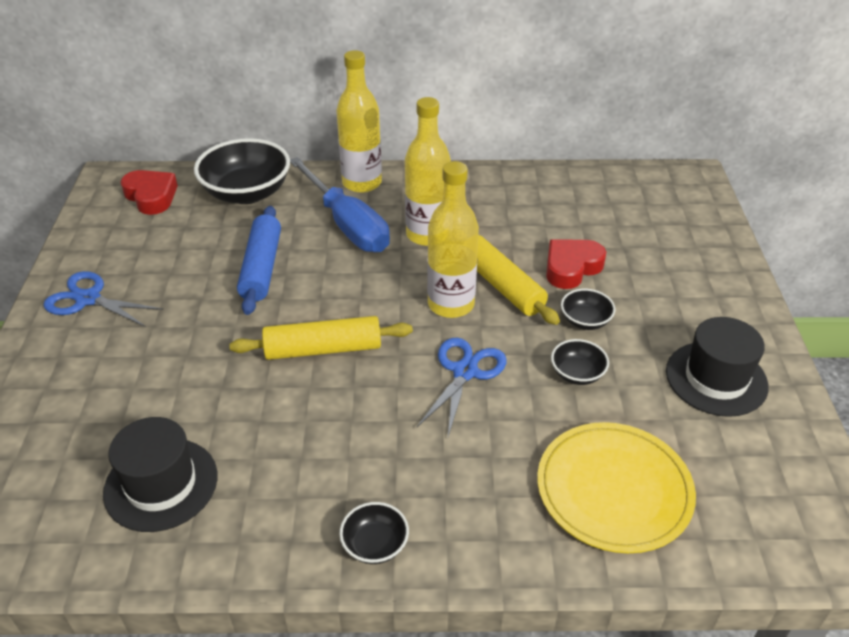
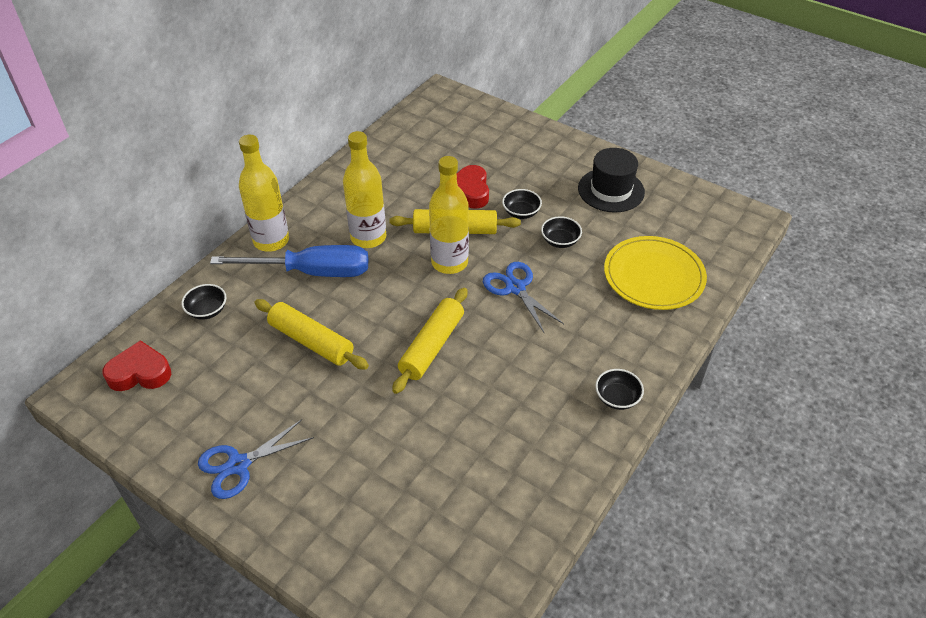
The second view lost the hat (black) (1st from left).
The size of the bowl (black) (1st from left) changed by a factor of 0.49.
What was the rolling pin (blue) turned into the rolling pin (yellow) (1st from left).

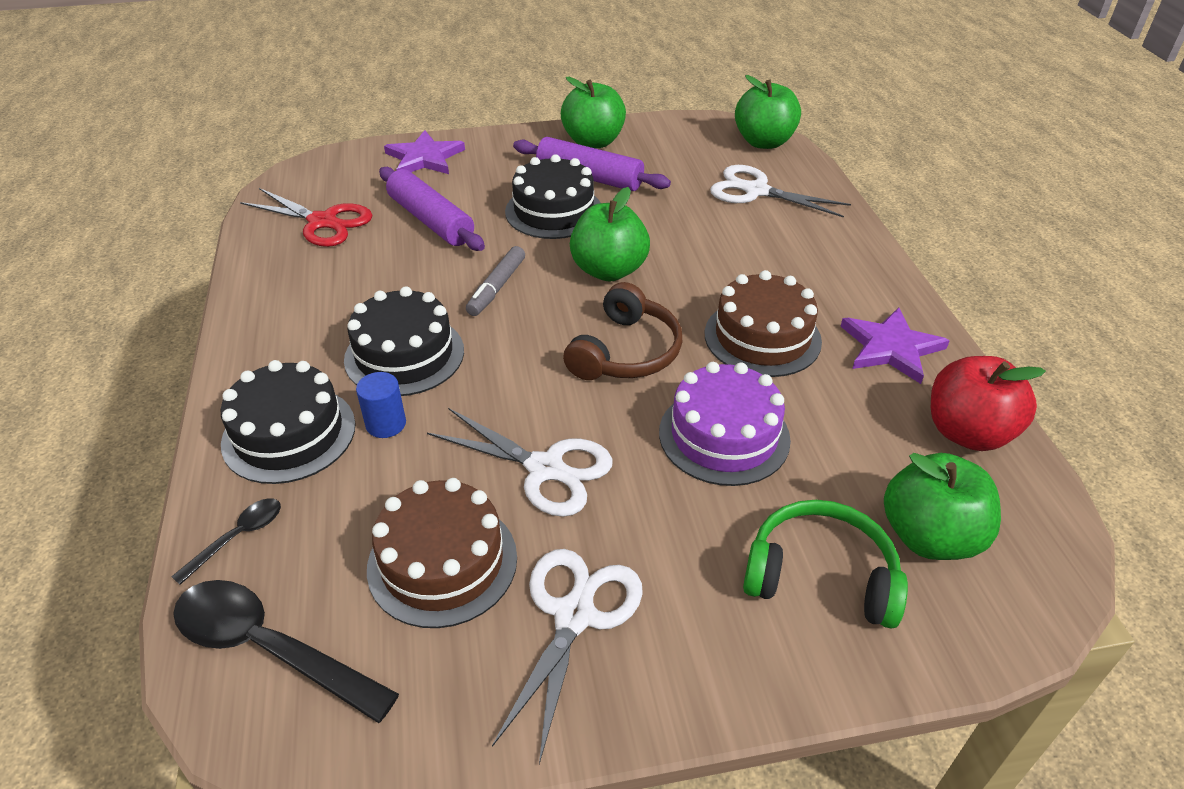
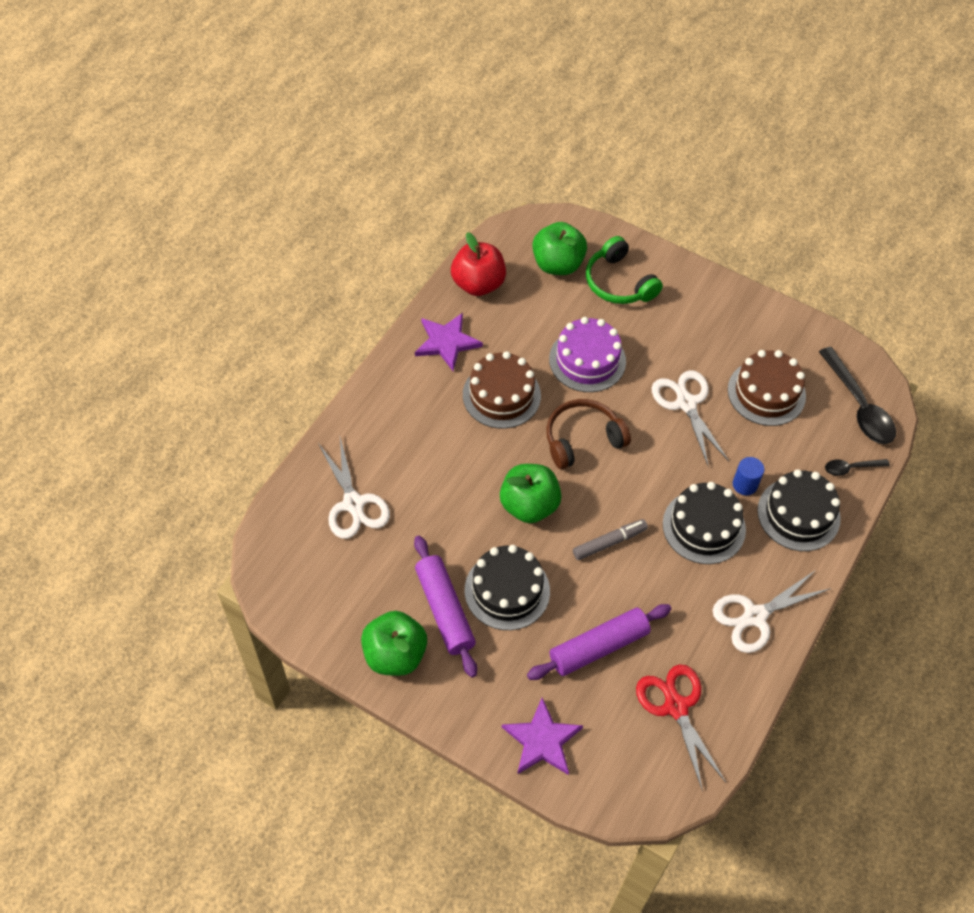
The rolling pin (purple) (1st from left in the first image) ended up facing another way, 60 degrees clockwise from before.
The scissors (white) (2nd from left in the first image) ended up elsewhere.
The second view lost the apple (green) (3rd from left).

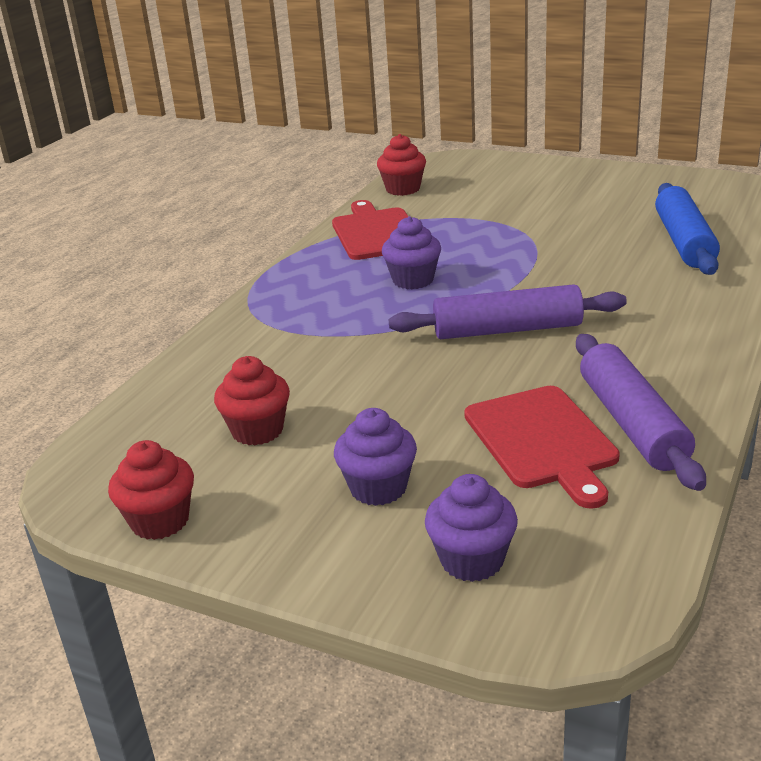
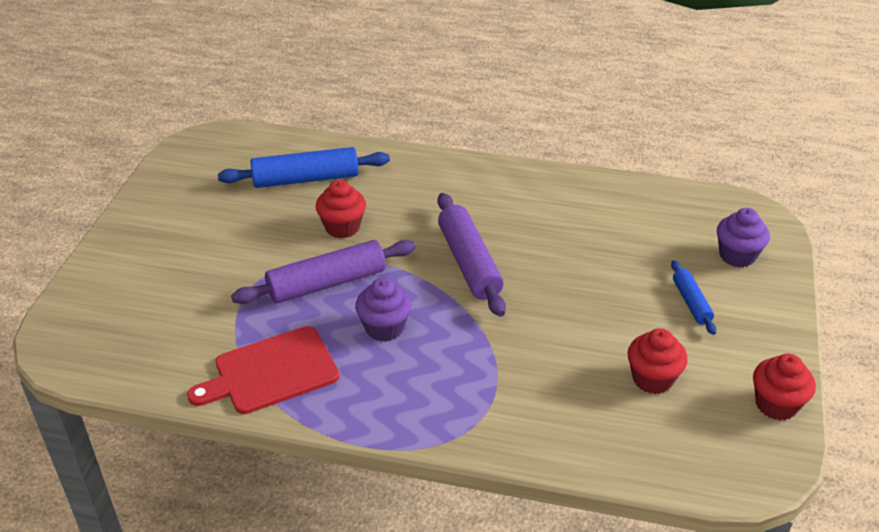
Where the cupcake (purple) (1st from left) stood, the rolling pin (blue) (2nd from left) came to stand.
The cupcake (red) (3rd from left in the first image) ended up elsewhere.
The second view lost the cutting board (red) (2nd from left).
The rolling pin (purple) (2nd from left in the first image) ended up elsewhere.

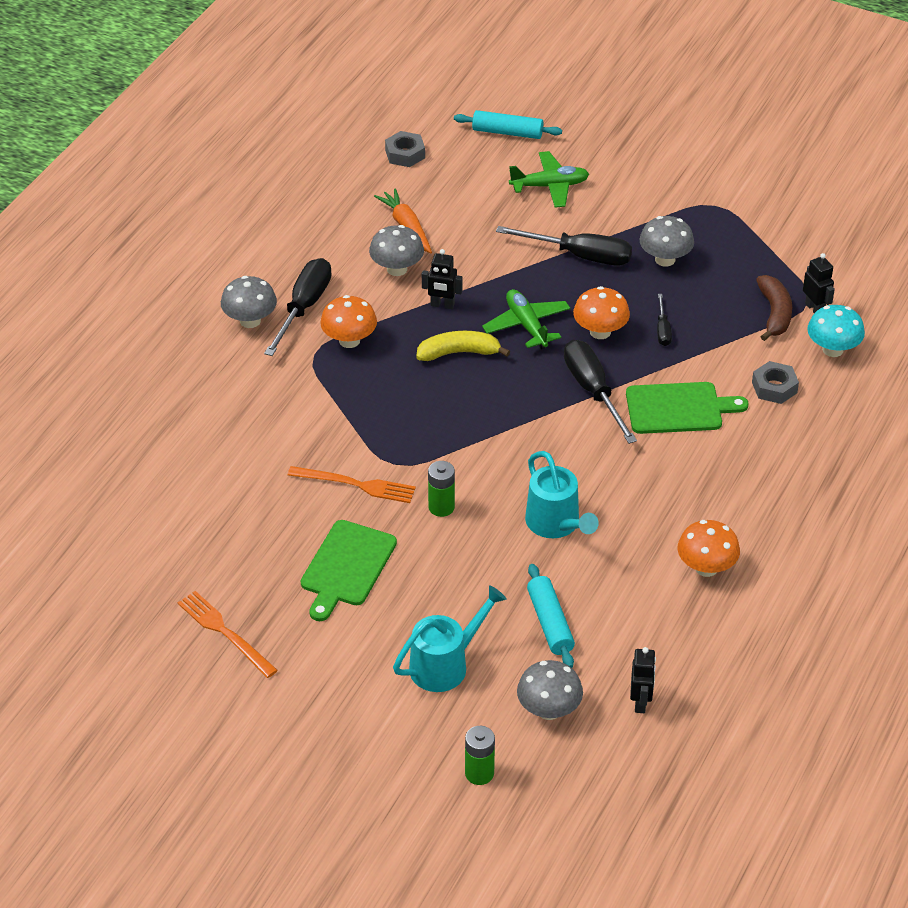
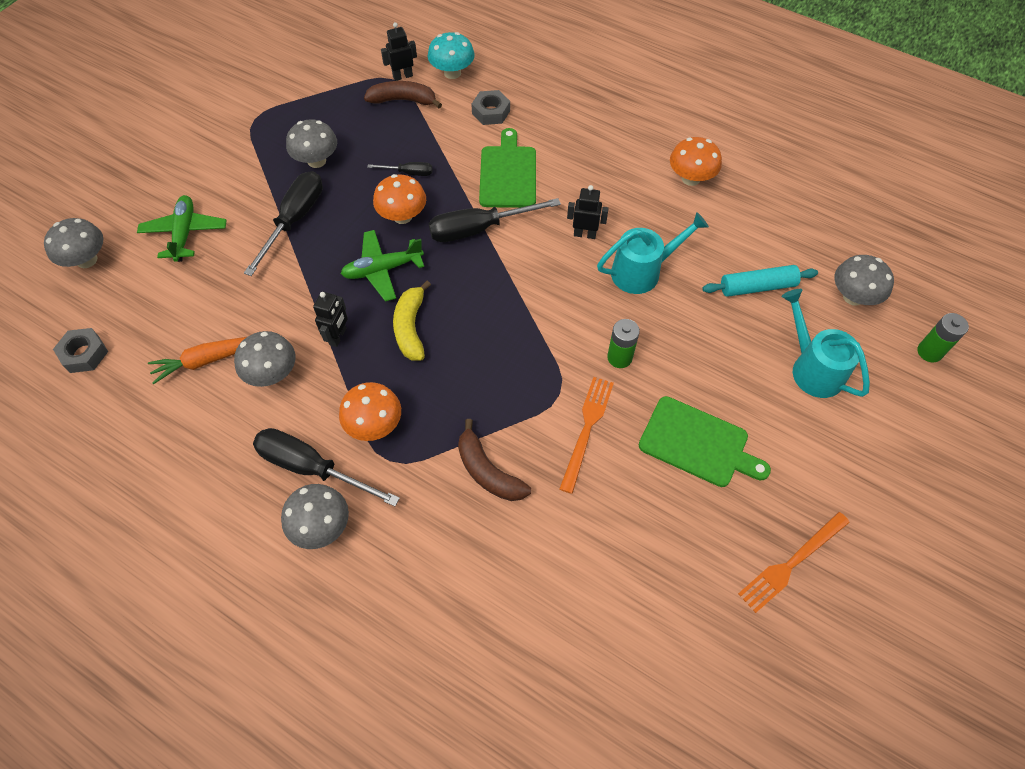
Where the rolling pin (turquoise) (1st from left) stood, the mushroom (grey) (1st from left) came to stand.
The robot (black) (2nd from left in the first image) ended up elsewhere.
The second view gained the banana (brown) (2nd from left).

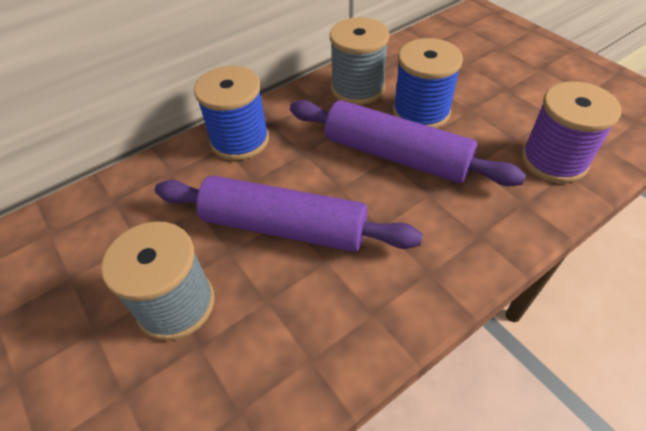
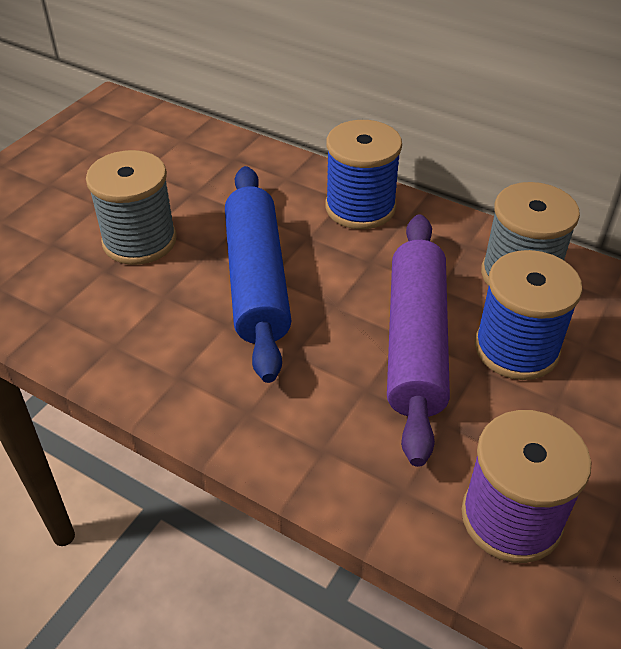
What was the rolling pin (purple) (1st from left) turned into the rolling pin (blue).

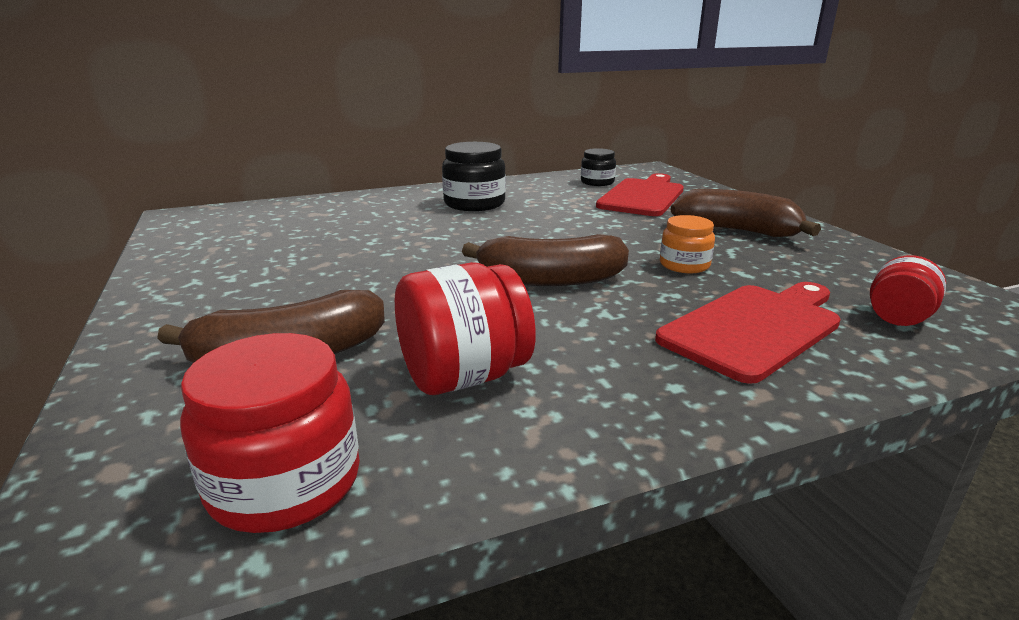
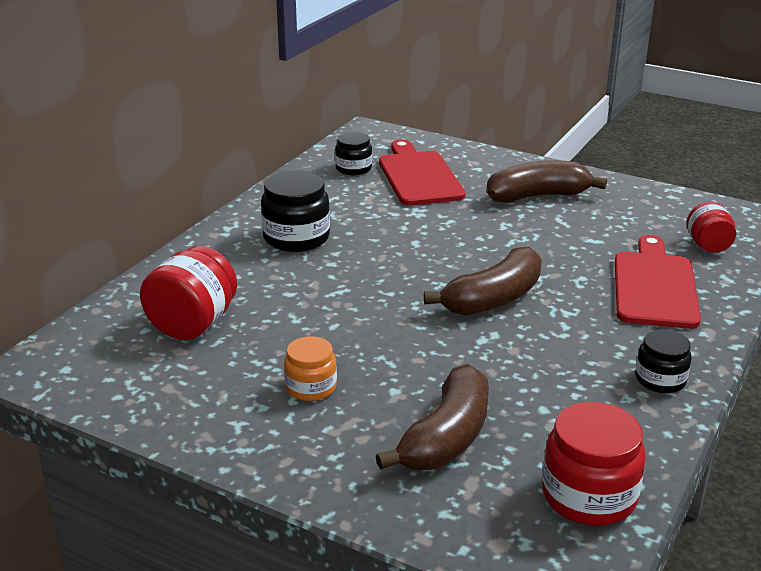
The jar (red) (2nd from left in the first image) ended up elsewhere.
The jar (orange) ended up elsewhere.
The second view gained the jar (black) (3rd from left).

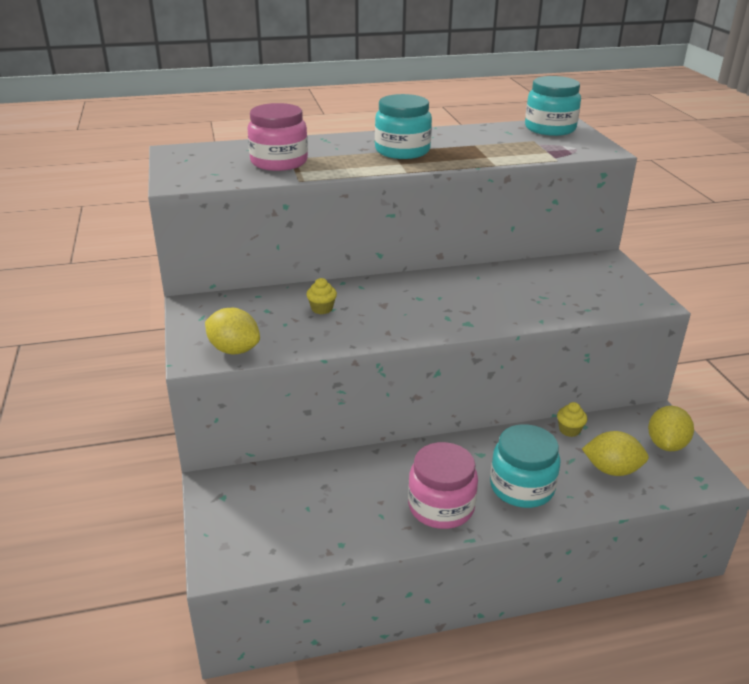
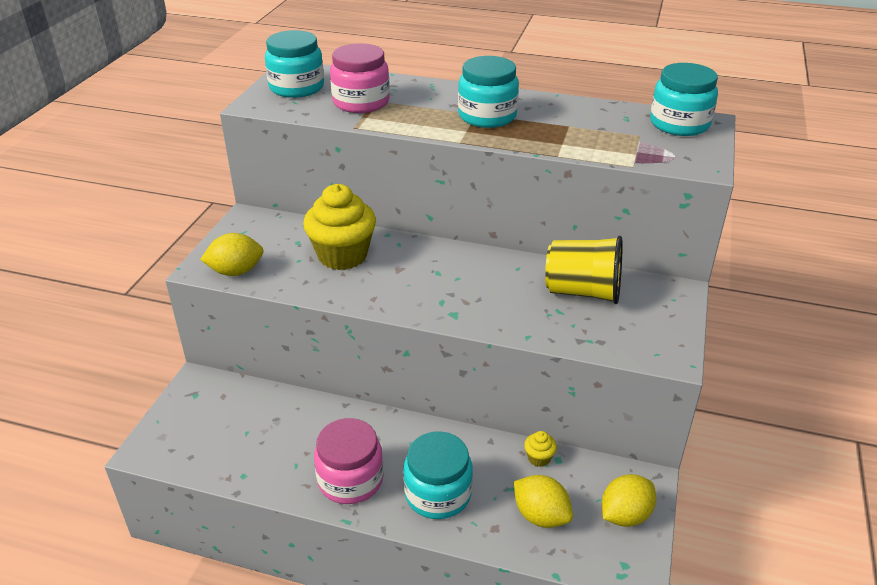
The lemon (yellow) (1st from left) ended up facing another way, 75 degrees counterclockwise from before.
The size of the cupcake (yellow) (1st from left) changed by a factor of 2.38.
The second view gained the jar (turquoise) (1st from left).
The second view gained the cup (yellow).

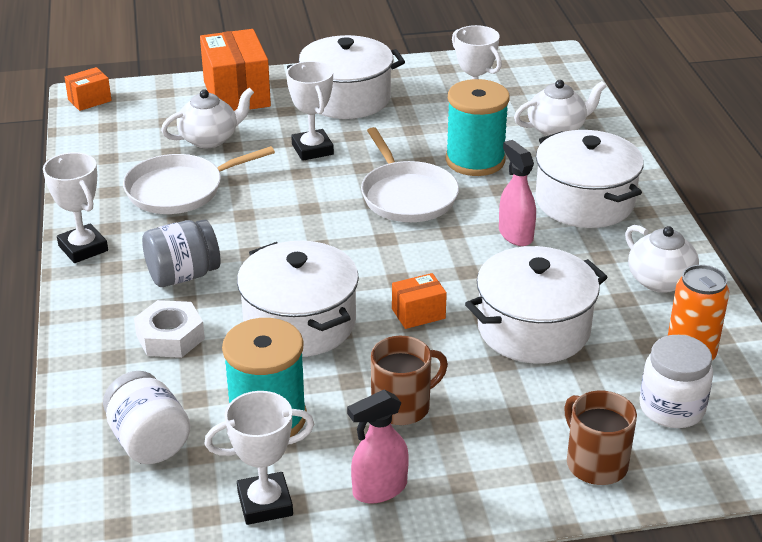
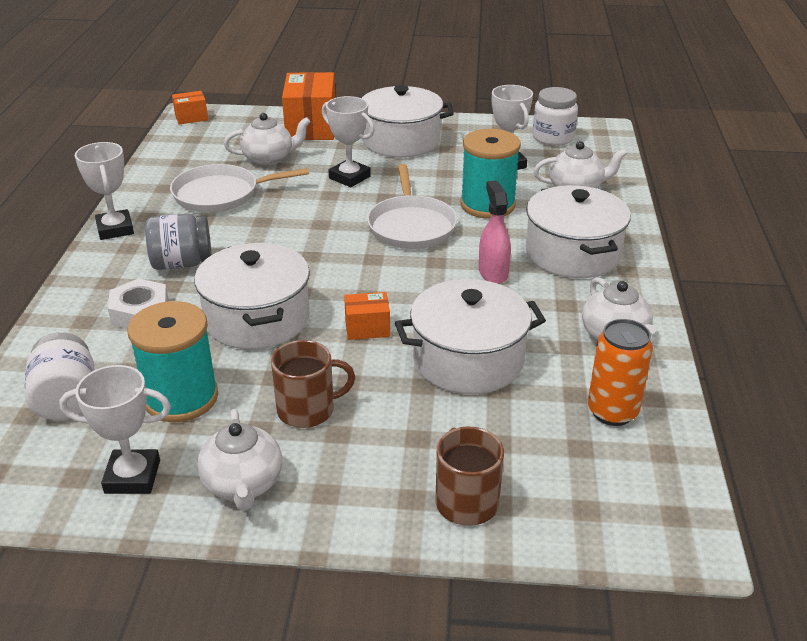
The trophy (white) (3rd from left) ended up facing another way, 45 degrees counterclockwise from before.
Where the spray bottle (pink) (1st from left) stood, the teapot (white) (1st from left) came to stand.
The jar (white) (2nd from left) ended up elsewhere.

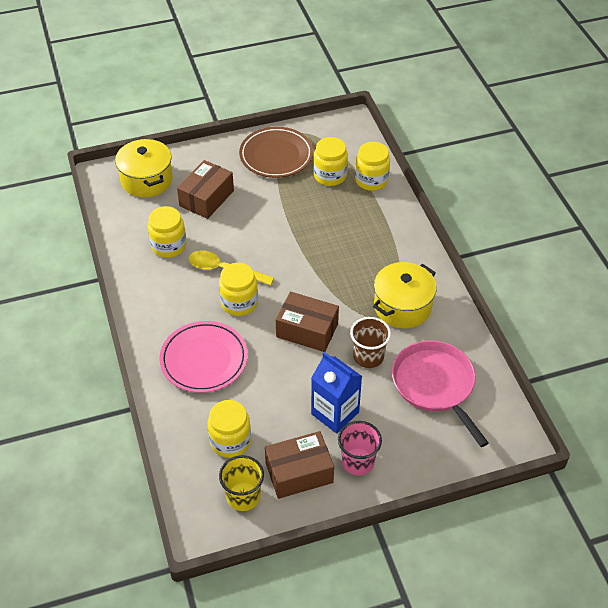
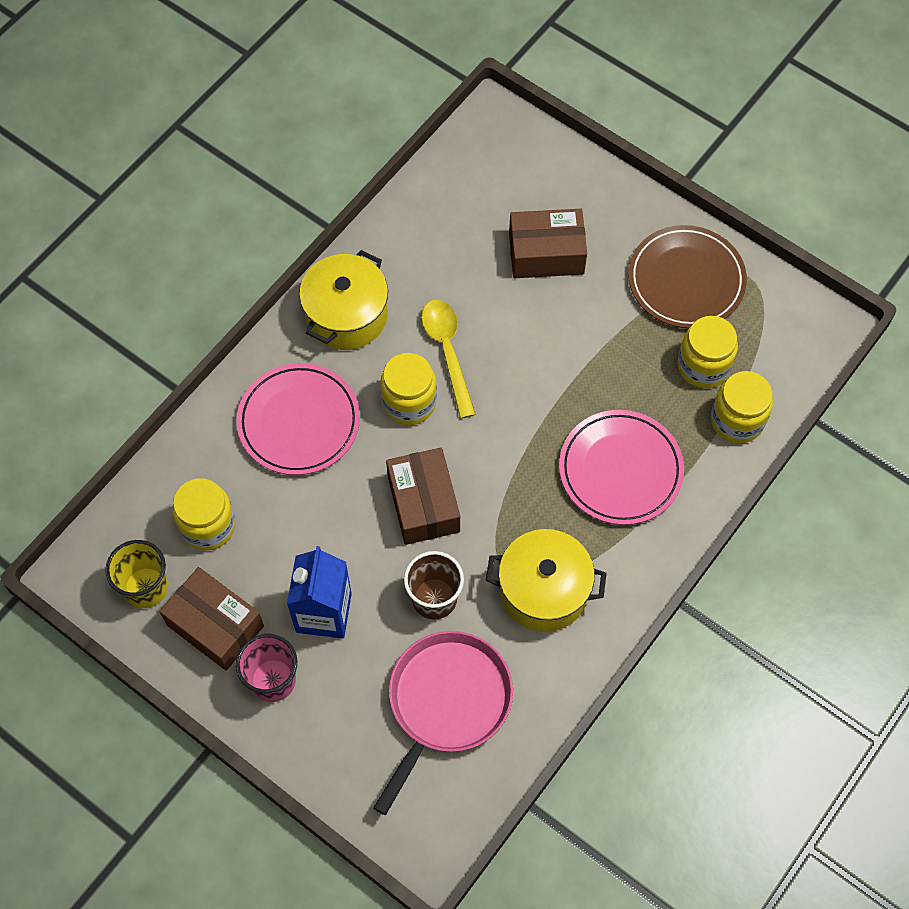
The pot (yellow) (1st from left) ended up elsewhere.
The second view lost the jar (yellow) (1st from left).
The second view gained the plate (pink) (2nd from left).

